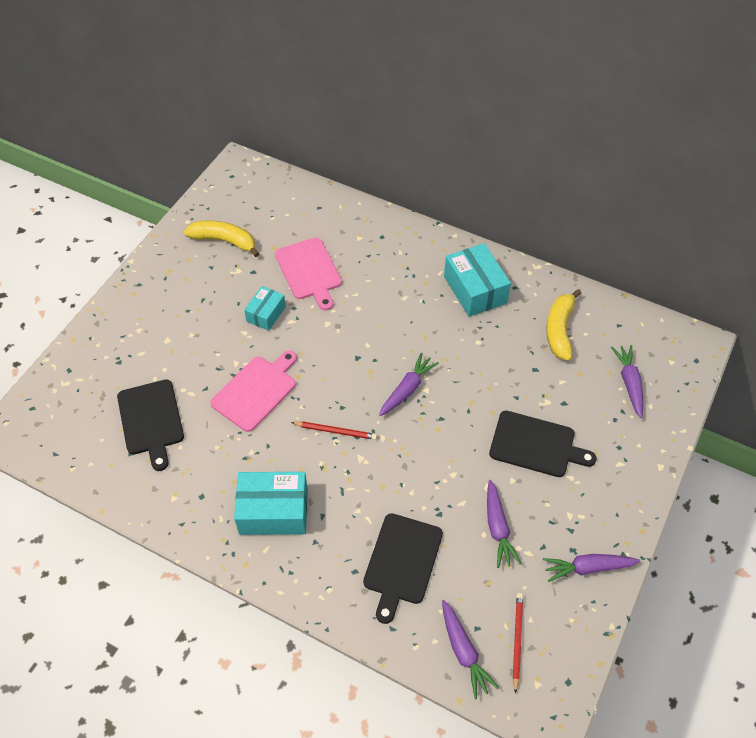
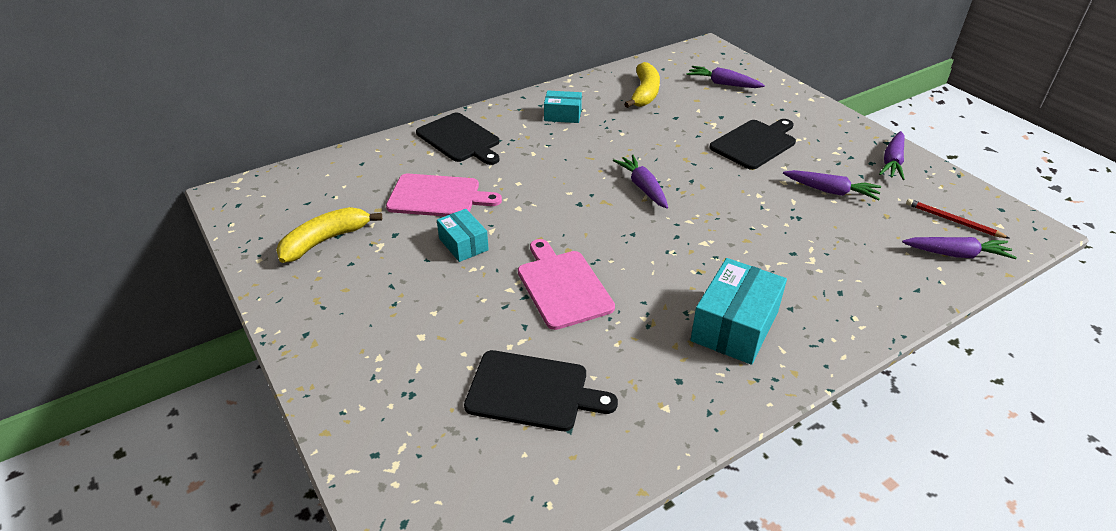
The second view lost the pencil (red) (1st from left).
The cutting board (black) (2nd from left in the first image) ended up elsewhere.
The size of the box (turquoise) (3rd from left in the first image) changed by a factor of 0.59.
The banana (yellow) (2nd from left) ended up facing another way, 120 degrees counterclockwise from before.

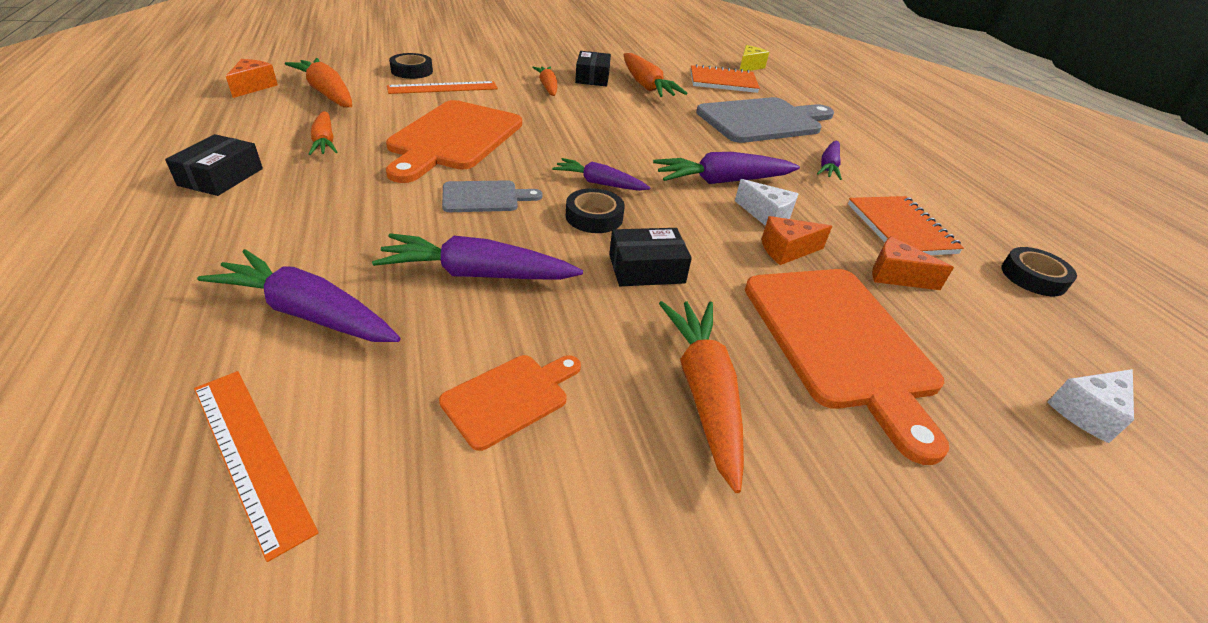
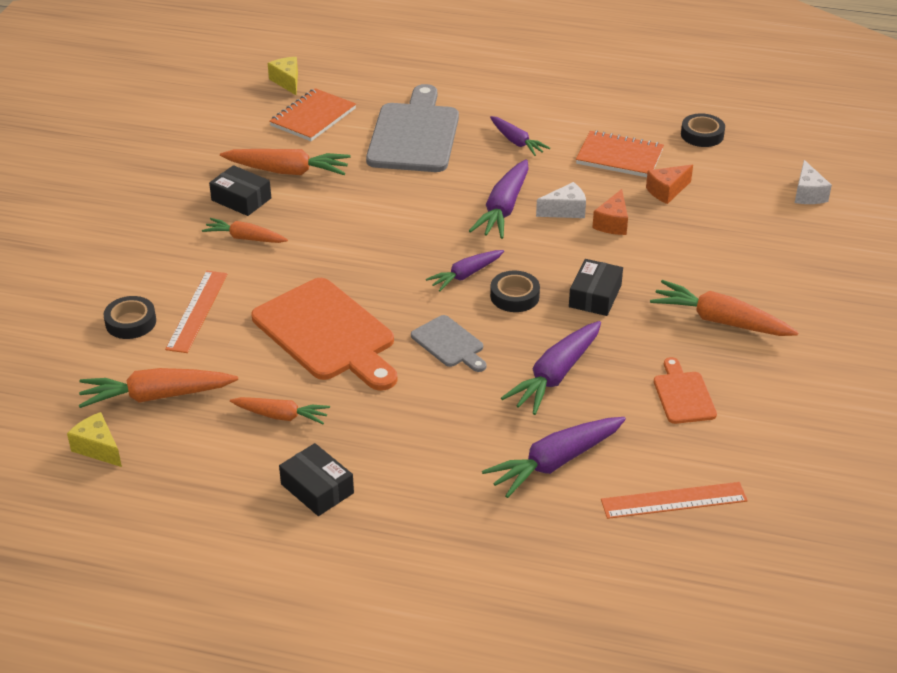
What was the cheese (orange) (1st from left) turned into the cheese (yellow) (1st from left).
The cutting board (grey) (1st from left in the first image) ended up facing another way, 120 degrees clockwise from before.
The second view lost the cutting board (orange) (3rd from left).

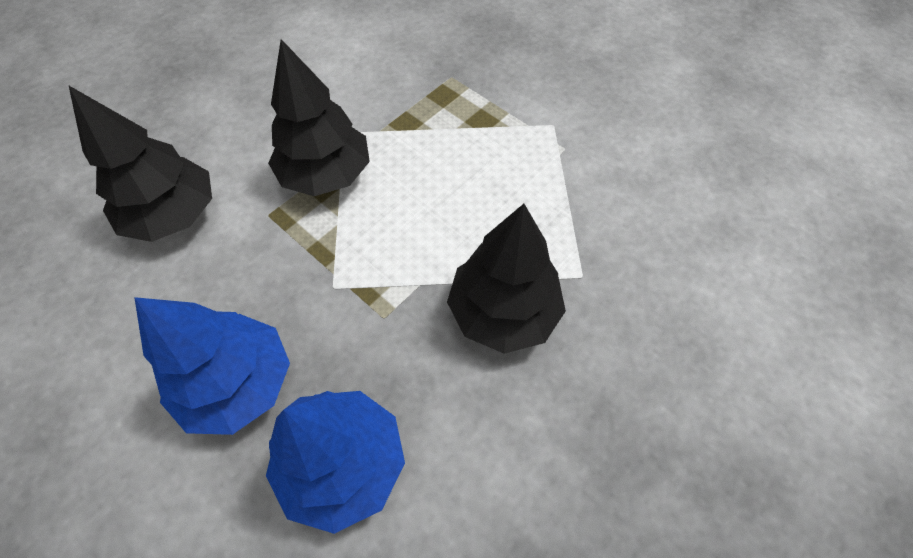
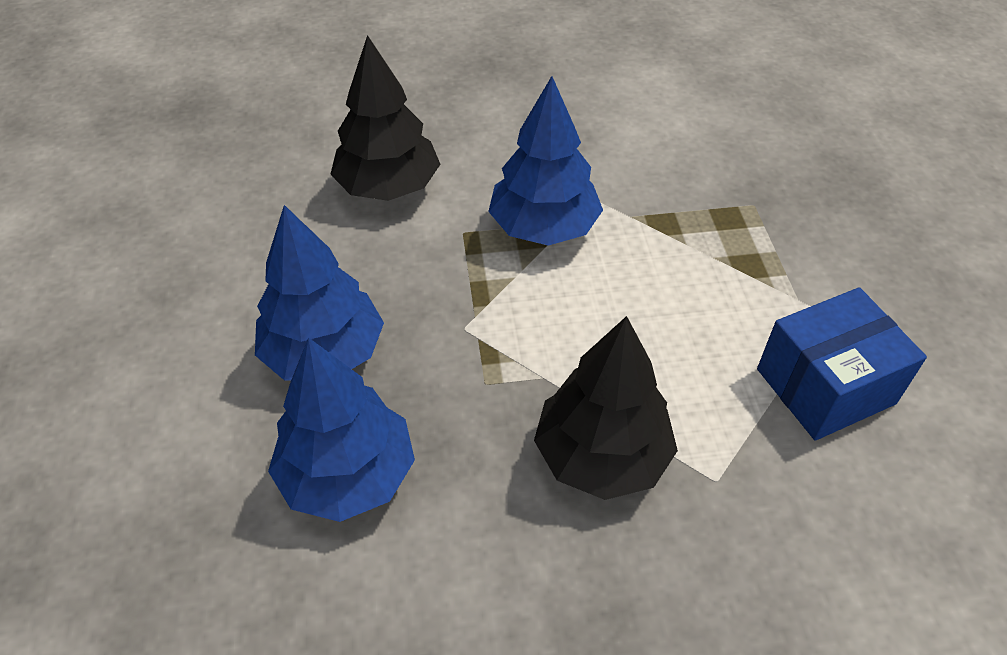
What was the tree (black) (2nd from left) turned into the tree (blue) (3rd from left).
The second view gained the box (blue).

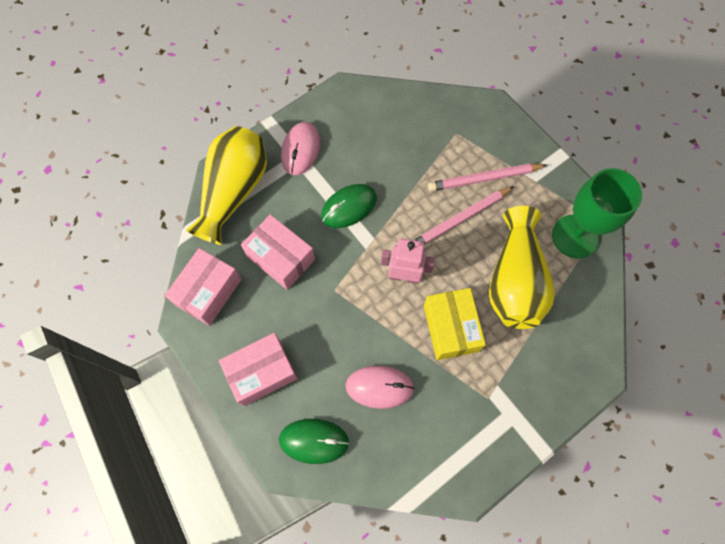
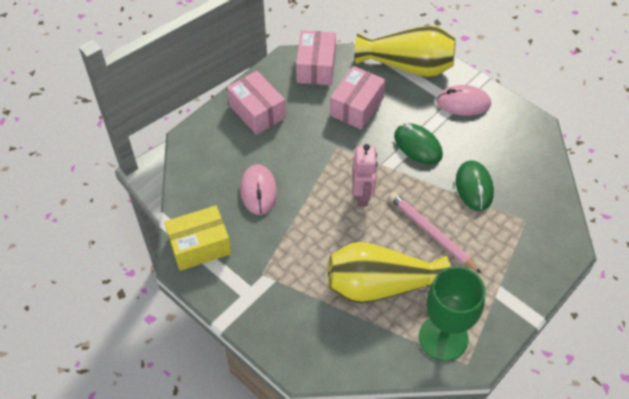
The box (pink) (1st from left in the first image) ended up facing another way, 75 degrees clockwise from before.
The mouse (green) (1st from left in the first image) ended up elsewhere.
The box (yellow) ended up elsewhere.
The second view lost the pencil (pink) (2nd from left).

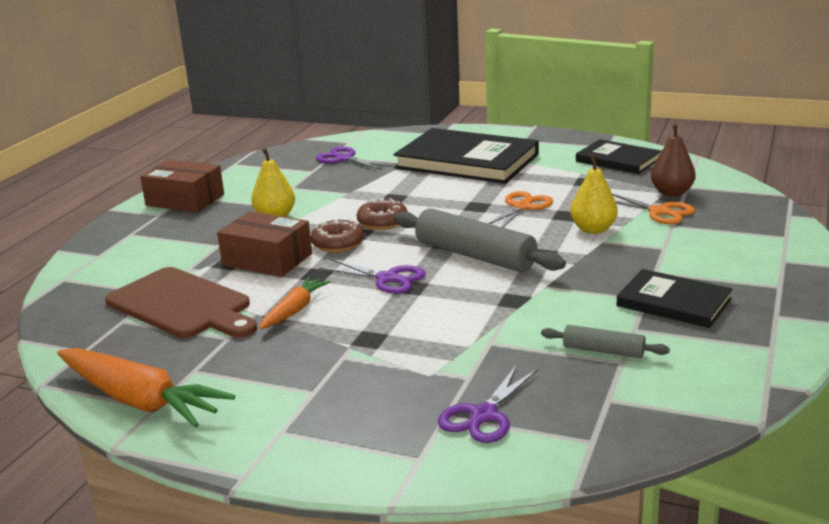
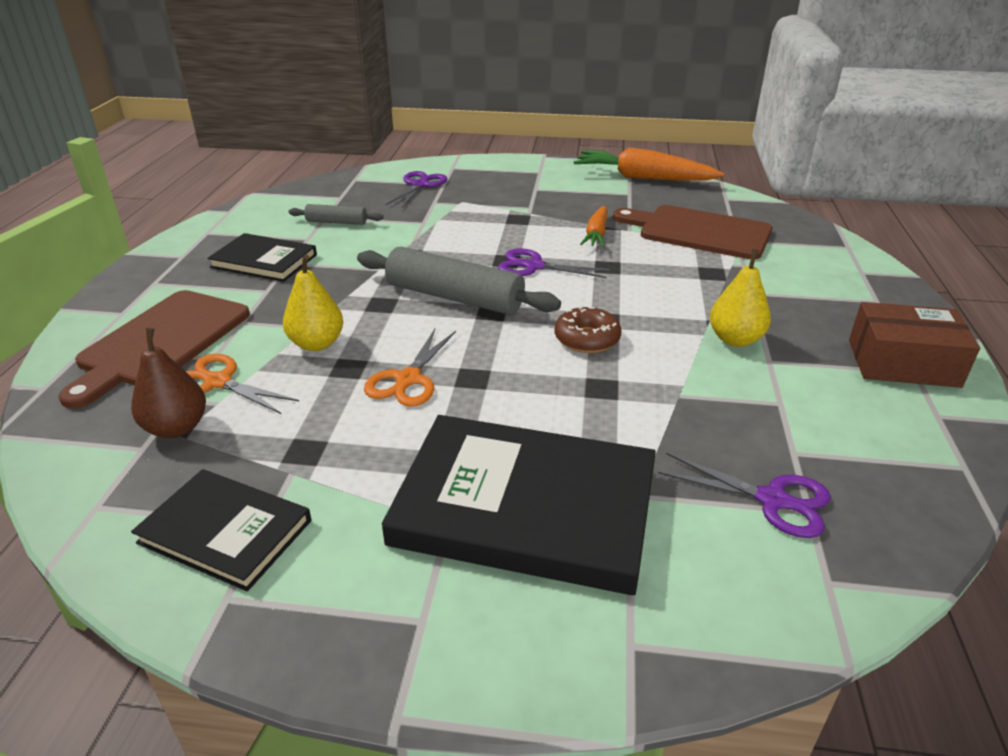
The second view lost the box (brown) (2nd from left).
The second view lost the donut (brown) (1st from left).
The second view gained the cutting board (brown) (1st from left).

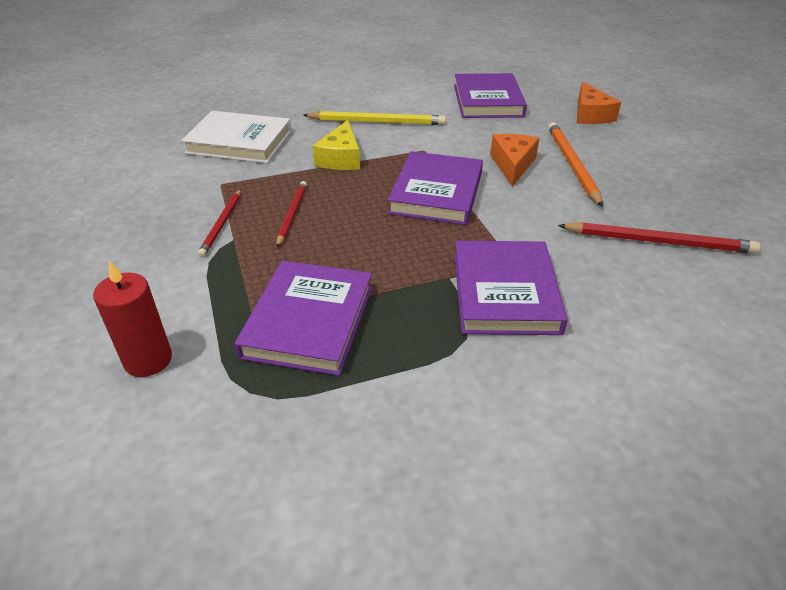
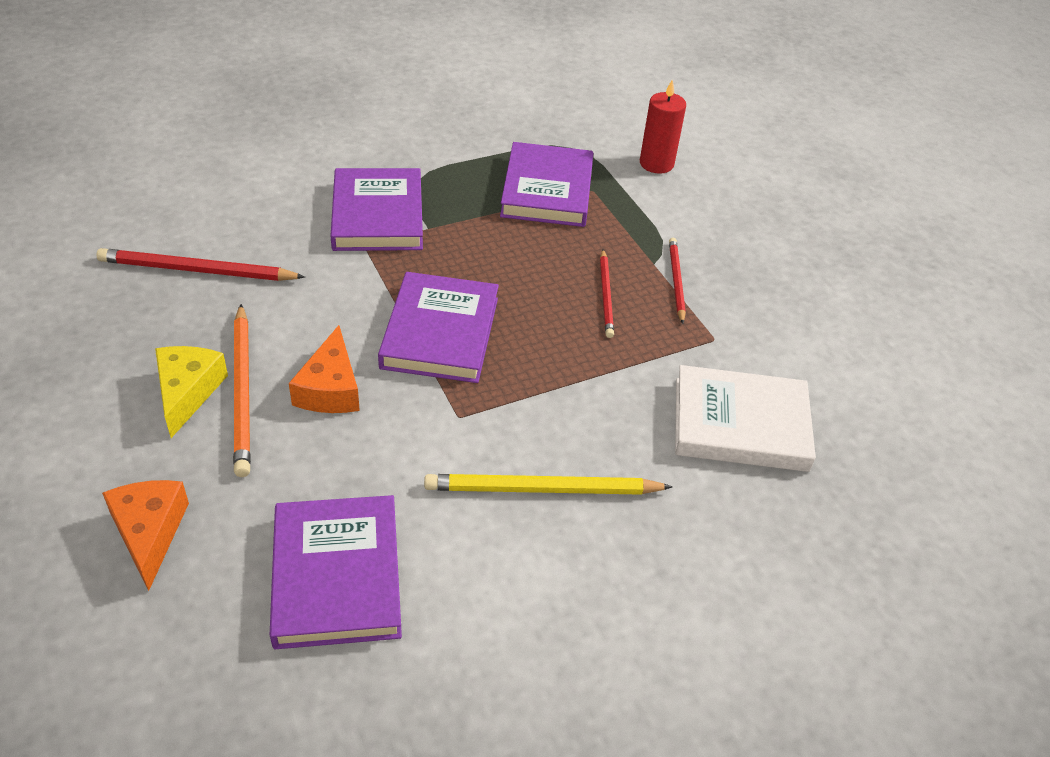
The cheese (yellow) ended up elsewhere.

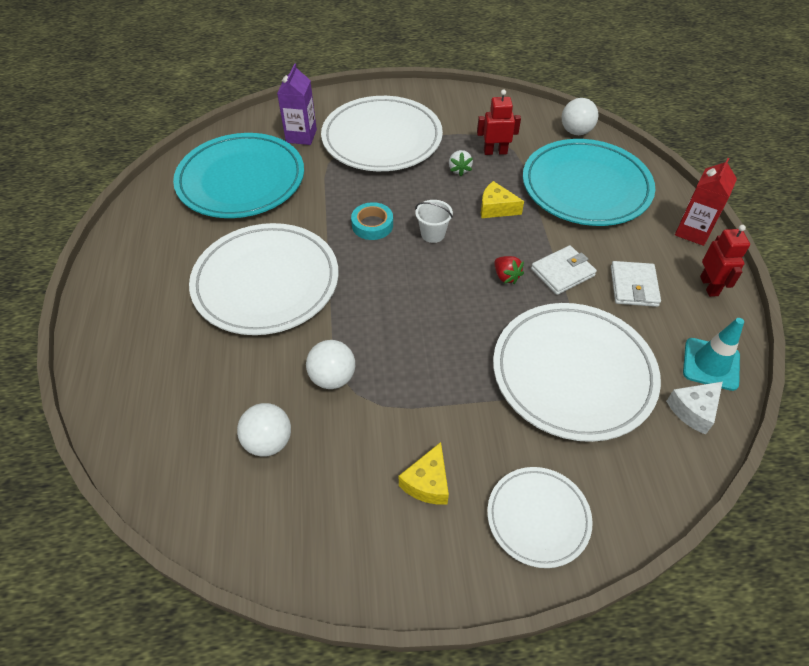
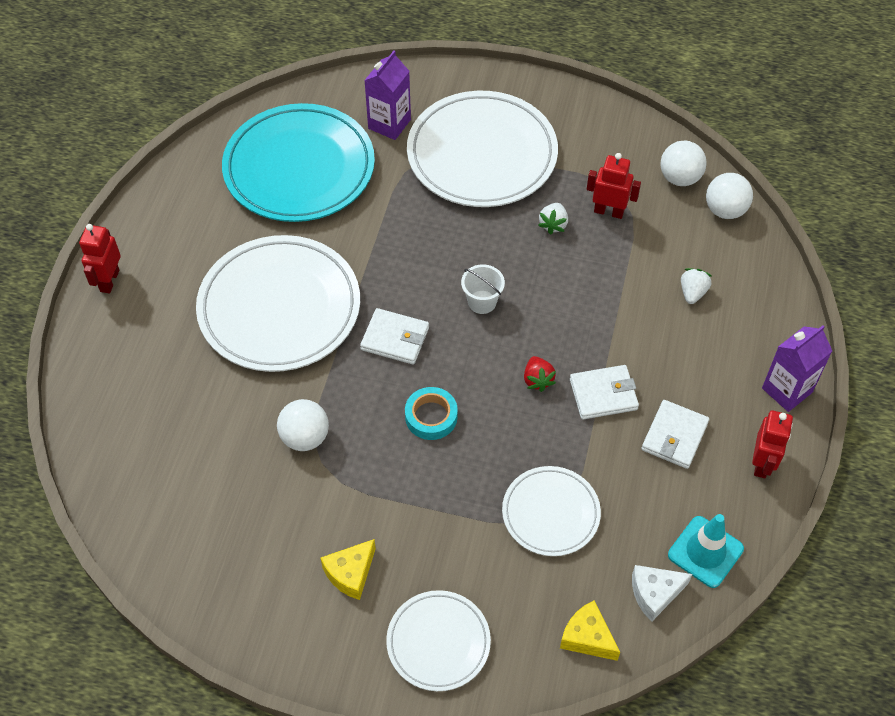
The ball (white) (1st from left in the first image) ended up elsewhere.
The tape (turquoise) ended up elsewhere.
The cheese (yellow) (2nd from left) ended up elsewhere.
The size of the plate (white) (4th from left) changed by a factor of 0.55.
Where the plate (turquoise) (2nd from left) stood, the strawberry (white) (2nd from left) came to stand.
What was the carton (red) turned into the carton (purple) (2nd from left).
The second view gained the robot (red) (1st from left).
The second view gained the wallet (white) (1st from left).

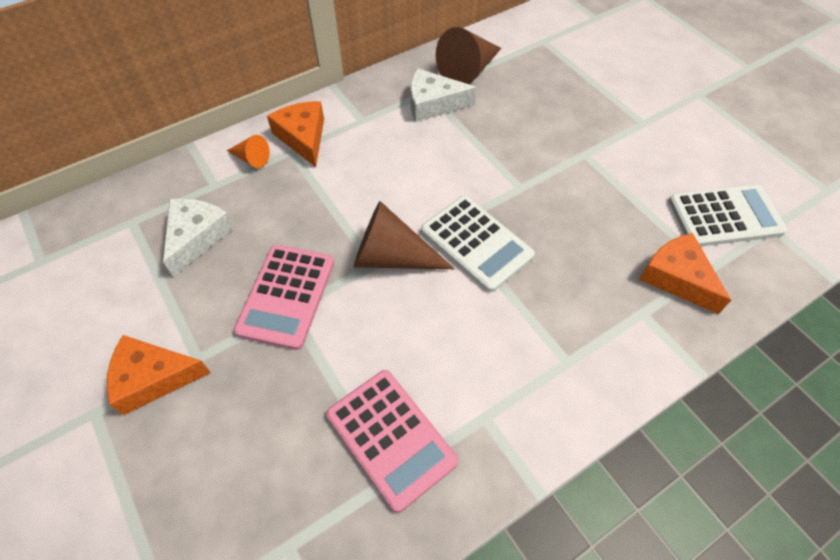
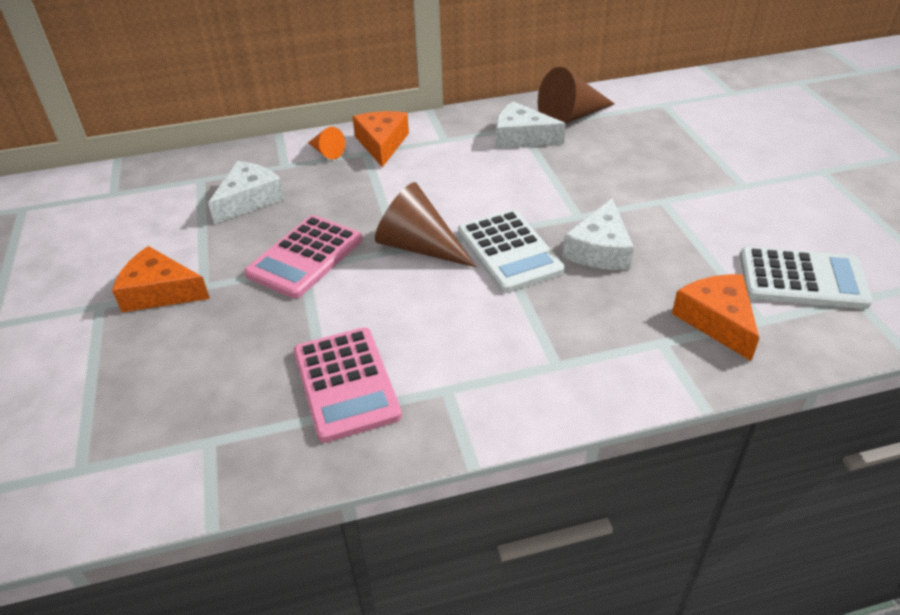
The second view gained the cheese (white) (3rd from left).

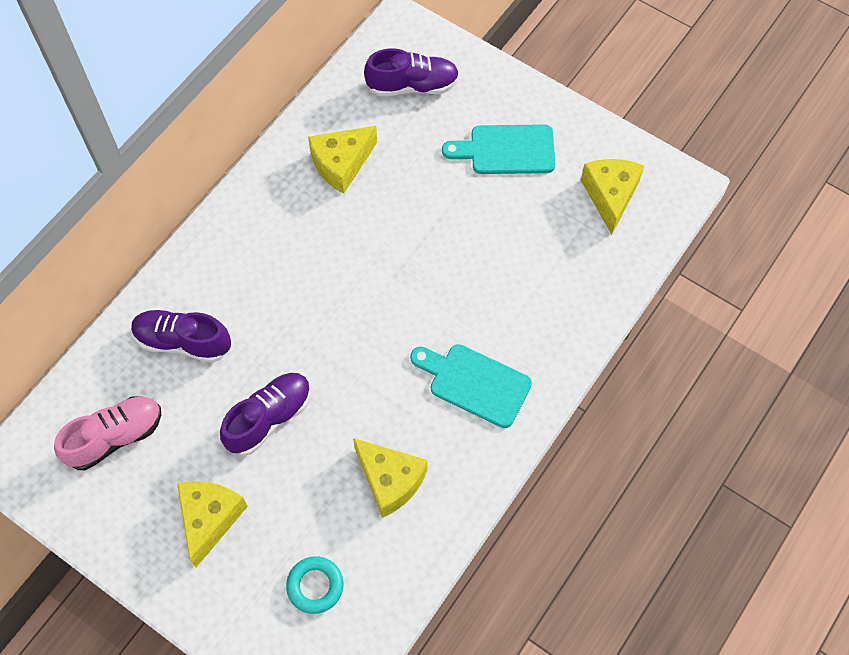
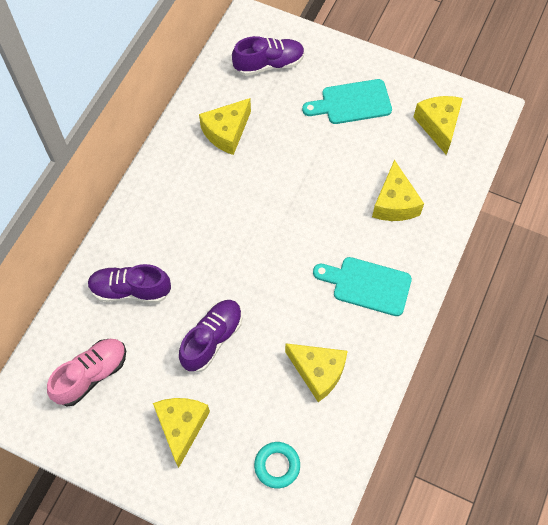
The second view gained the cheese (yellow) (4th from left).

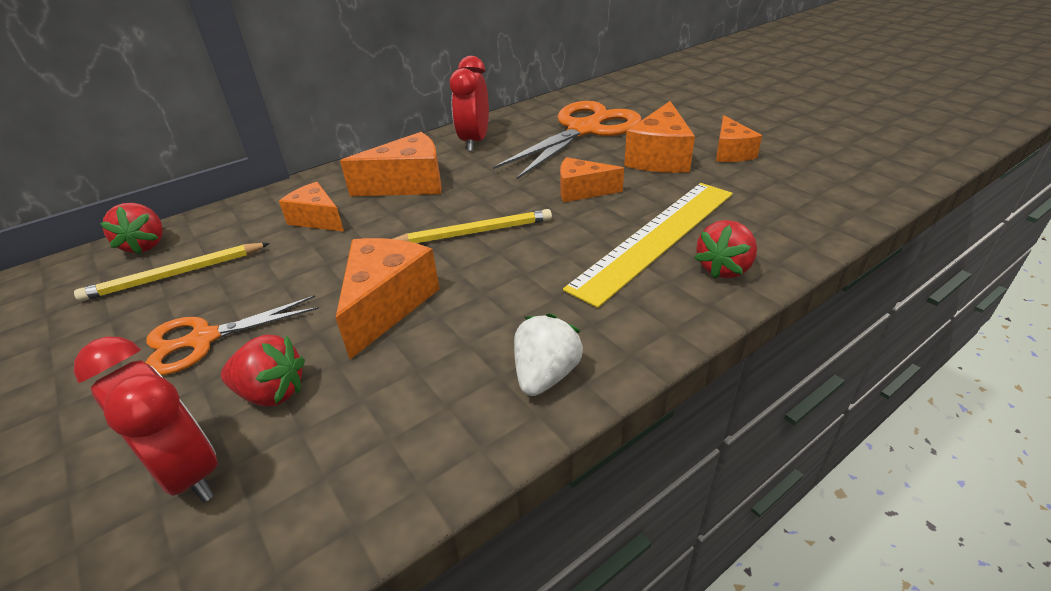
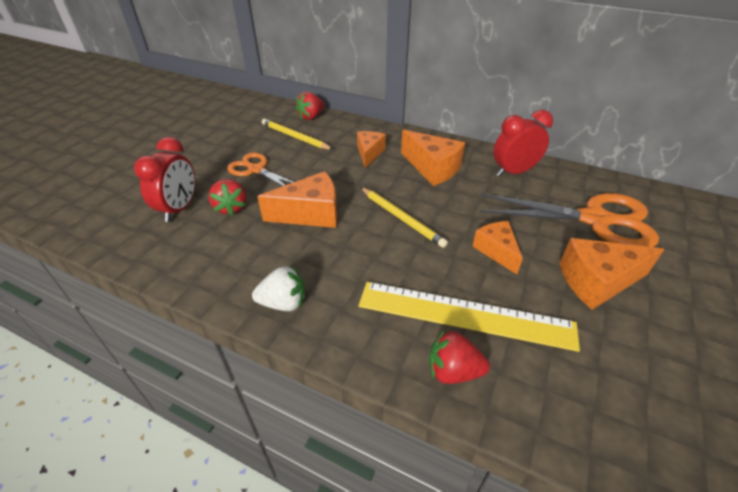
The second view lost the cheese (orange) (6th from left).

